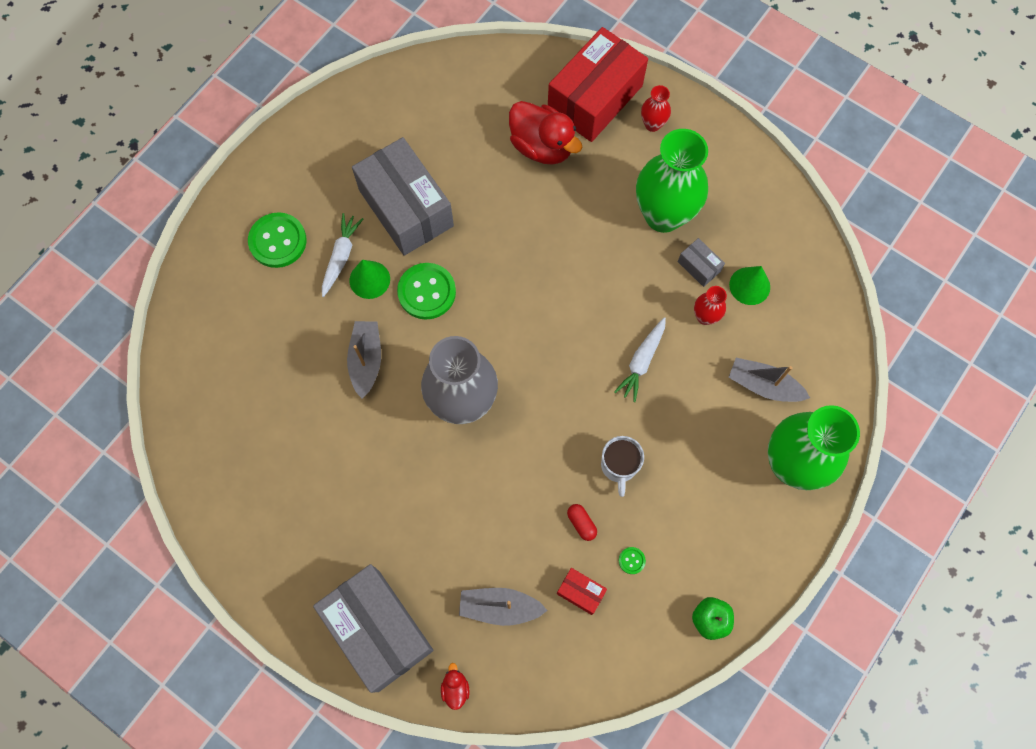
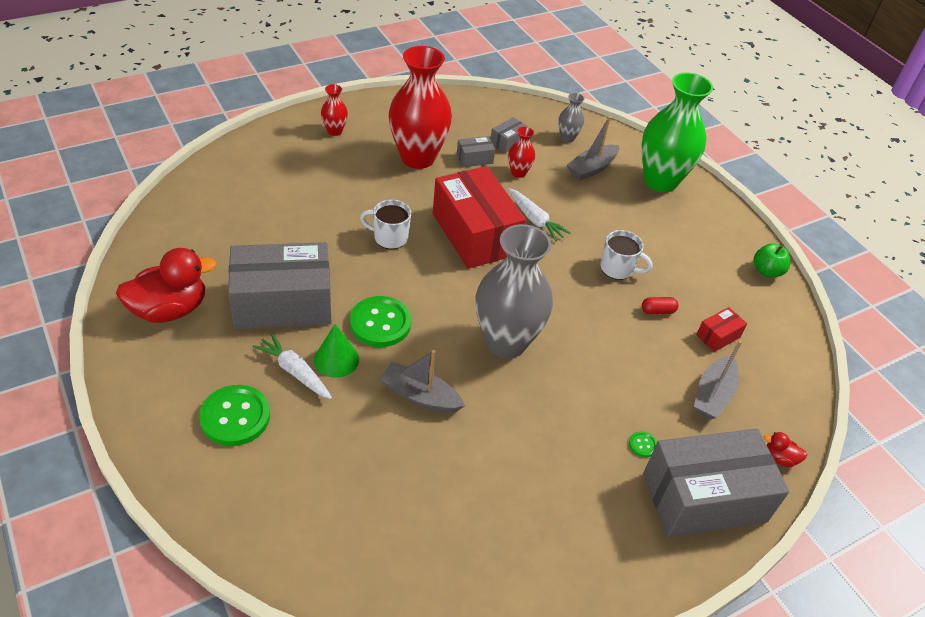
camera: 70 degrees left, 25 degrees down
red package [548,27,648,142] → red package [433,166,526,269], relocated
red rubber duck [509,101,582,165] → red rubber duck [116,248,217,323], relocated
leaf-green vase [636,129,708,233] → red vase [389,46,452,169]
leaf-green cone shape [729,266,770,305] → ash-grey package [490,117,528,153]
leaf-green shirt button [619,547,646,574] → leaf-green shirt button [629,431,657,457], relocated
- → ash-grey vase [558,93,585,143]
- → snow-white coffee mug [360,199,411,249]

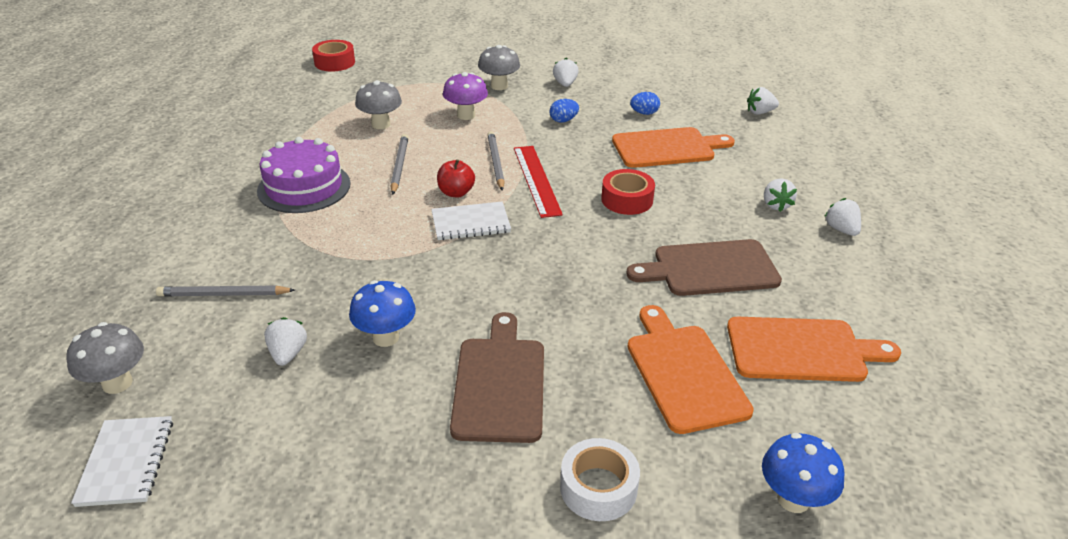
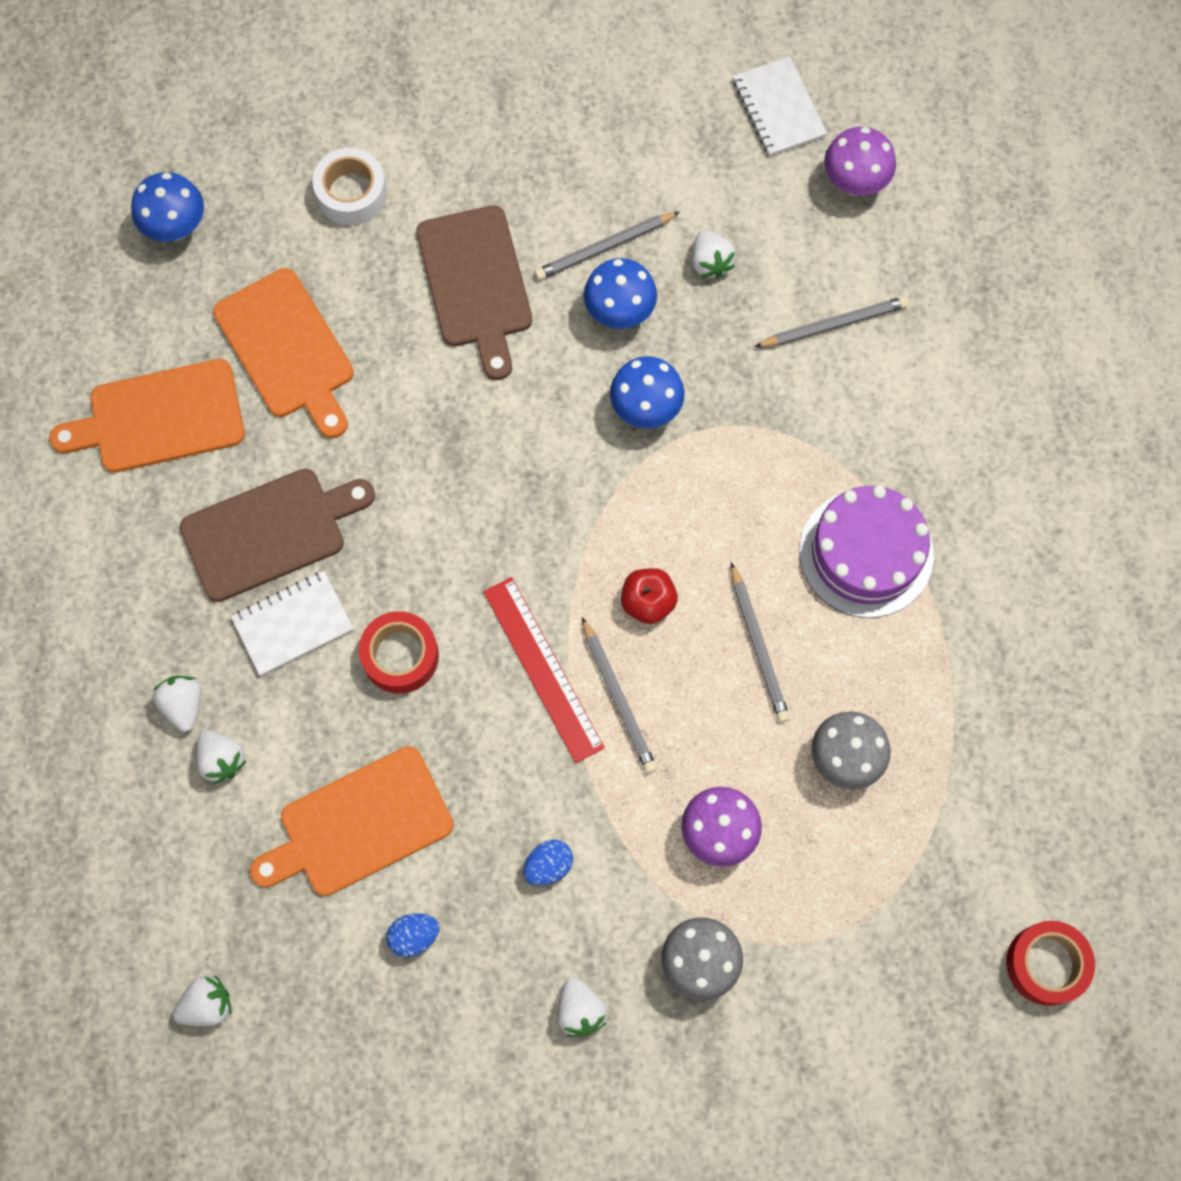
camera: 165 degrees right, 35 degrees up
snow-white toy strawberry [824,198,861,236] → snow-white toy strawberry [196,730,247,784], relocated
snow-white exercise book [431,202,511,240] → snow-white exercise book [231,571,353,676], relocated
ash-grey toadstool [66,322,144,394] → purple toadstool [824,127,896,196]
- → ash-grey pencil [534,212,680,280]
- → blue toadstool [610,356,685,428]

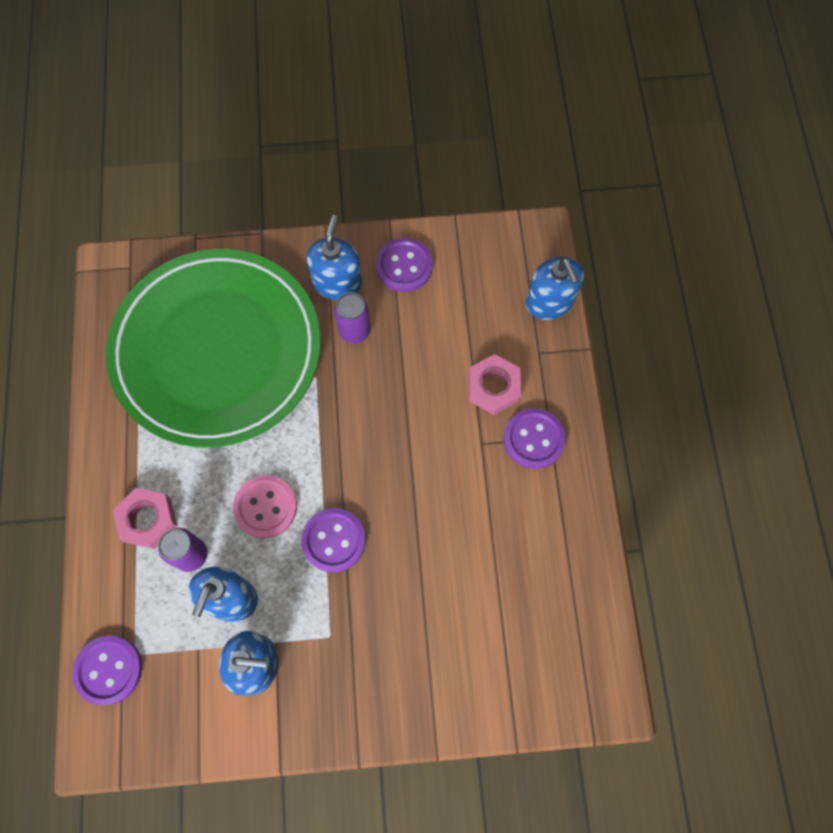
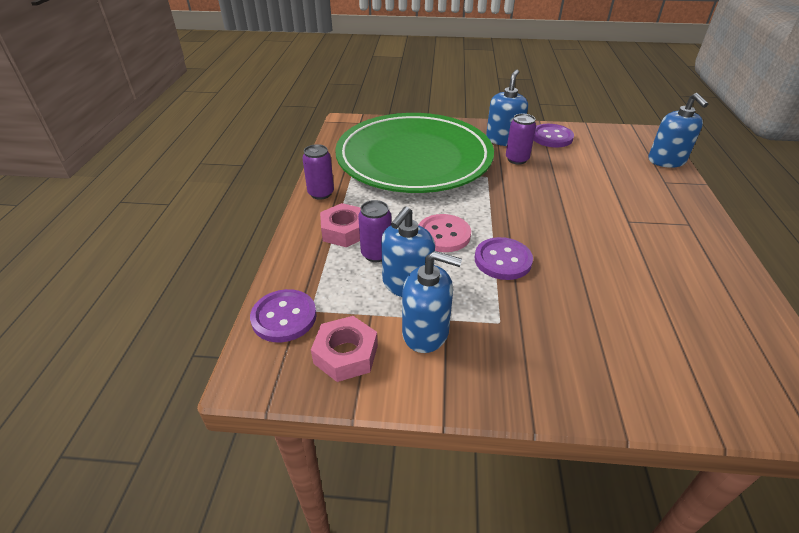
camera: 10 degrees right, 30 degrees down
rosy hex nut [468,354,521,415] → rosy hex nut [311,316,378,382], relocated
purple shirt button [504,408,566,469] → -
- → purple can [302,144,334,200]

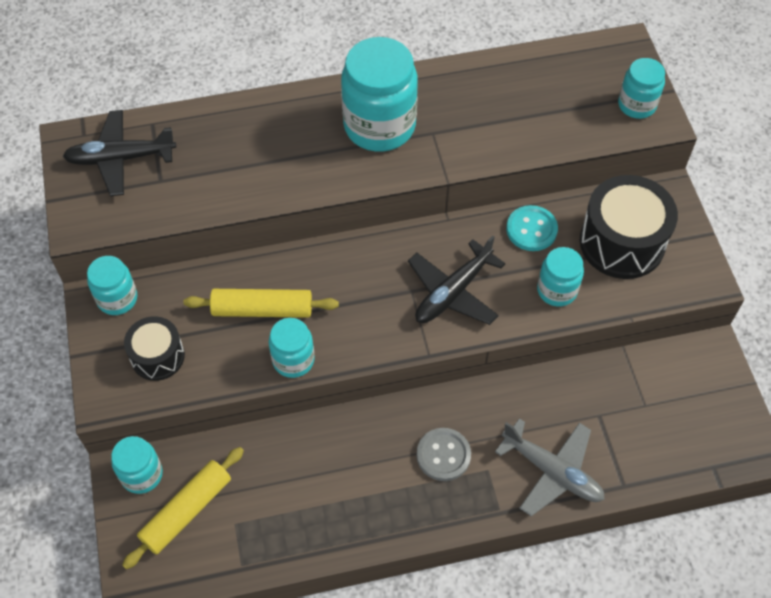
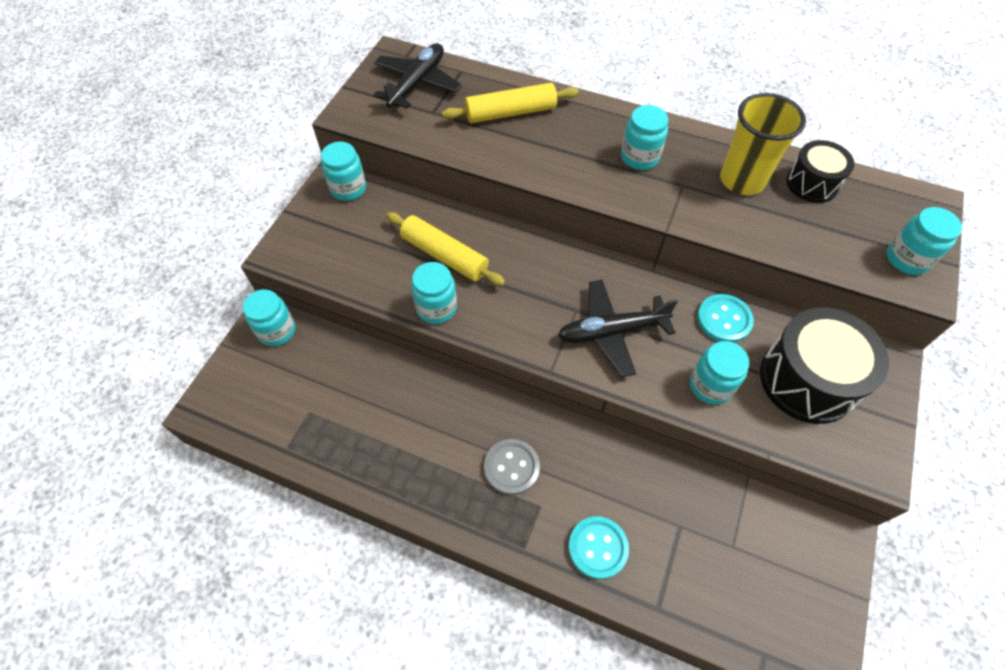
camera: 35 degrees right, 0 degrees up
turquoise jam jar [341,37,418,152] → turquoise jam jar [621,105,668,170], x0.55
jet-black toy plane [63,110,176,196] → jet-black toy plane [374,43,462,109], 90 degrees clockwise
jet-black snare drum [124,316,185,381] → jet-black snare drum [786,140,854,203], relocated
ash-grey toy plane [495,418,605,516] → turquoise shirt button [568,516,629,579]
yellow dough roller [122,447,244,569] → yellow dough roller [442,83,579,123], relocated
- → yellow beaker [720,93,806,195]

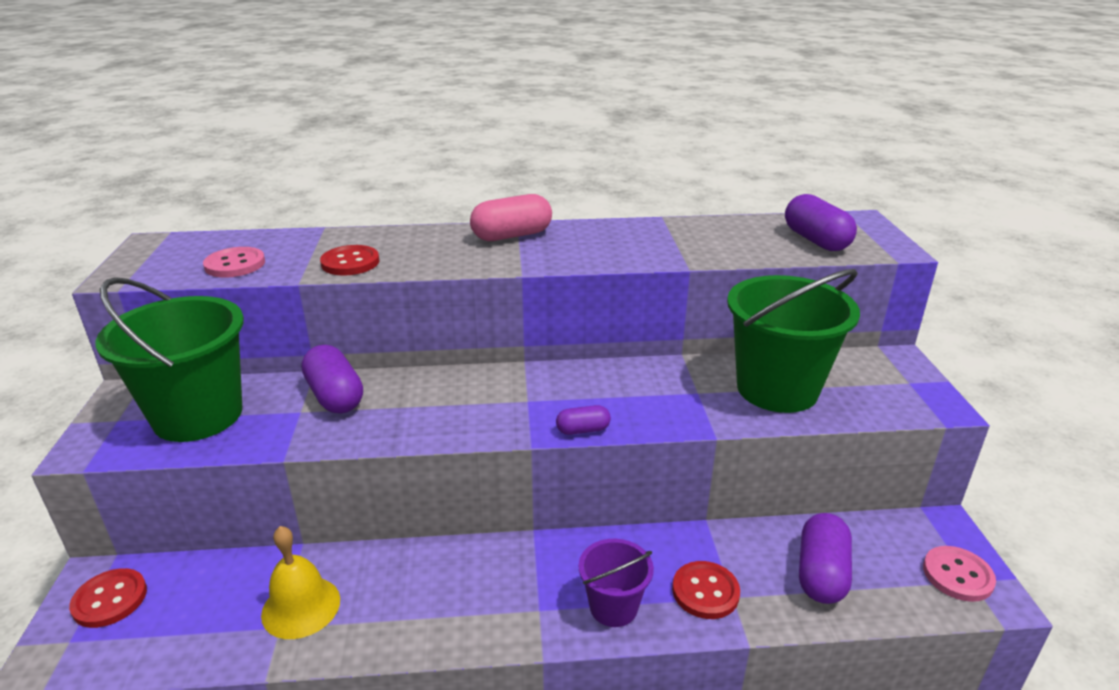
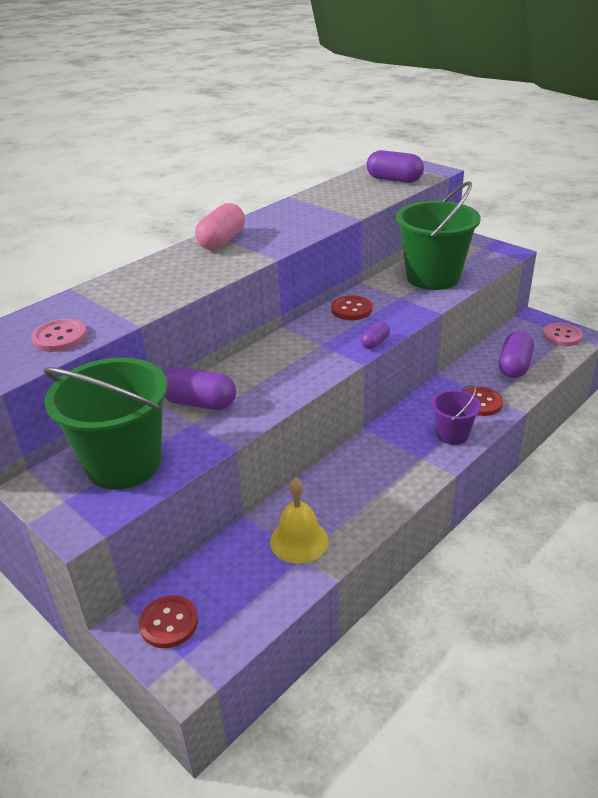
camera: 40 degrees left, 5 degrees up
red shirt button [320,245,379,276] → red shirt button [331,295,373,320], relocated
purple pill shape [799,513,852,604] → purple pill shape [499,331,534,378], 45 degrees clockwise

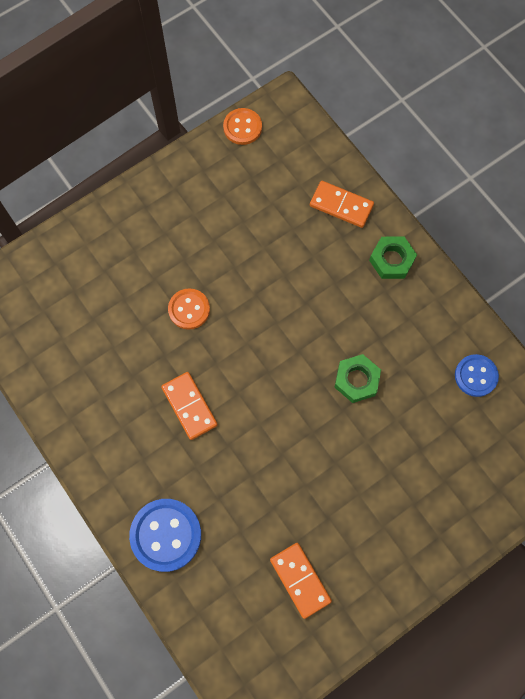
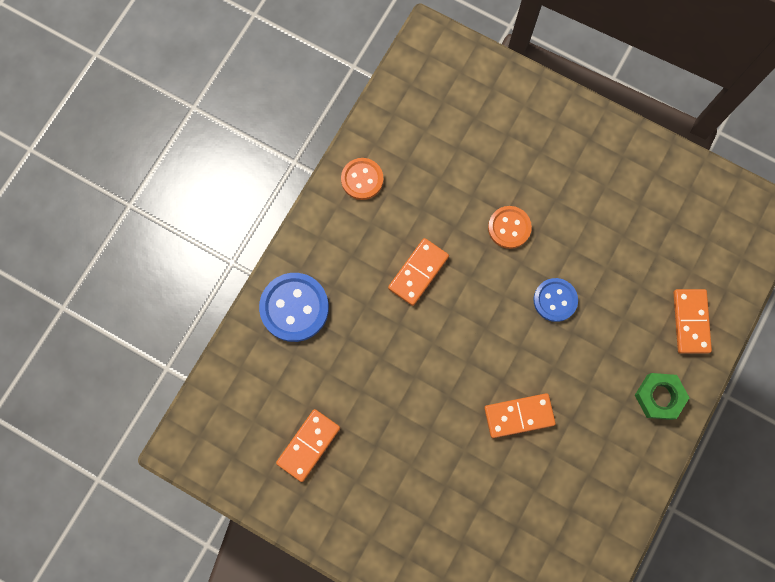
camera: 65 degrees right, 5 degrees up
bright orange shirt button [223,108,262,145] → bright orange shirt button [341,158,383,200], relocated
leaf-green hex nut [334,354,381,403] → bright orange domino tile [484,393,556,438]
blue shirt button [455,354,499,397] → blue shirt button [534,278,578,322], relocated

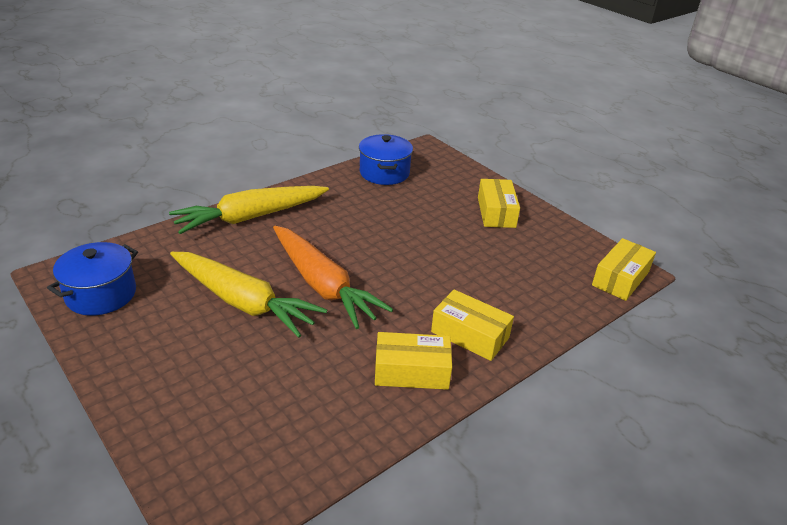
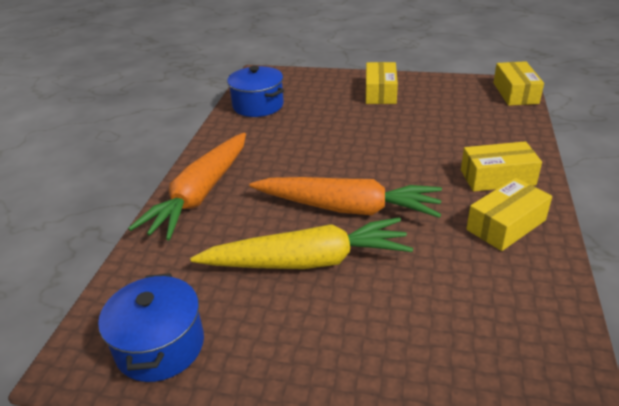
camera: 35 degrees left, 0 degrees up
yellow package [478,179,520,228] → yellow package [366,62,398,104], 45 degrees clockwise
yellow carrot [169,186,329,234] → bright orange carrot [128,133,246,240]

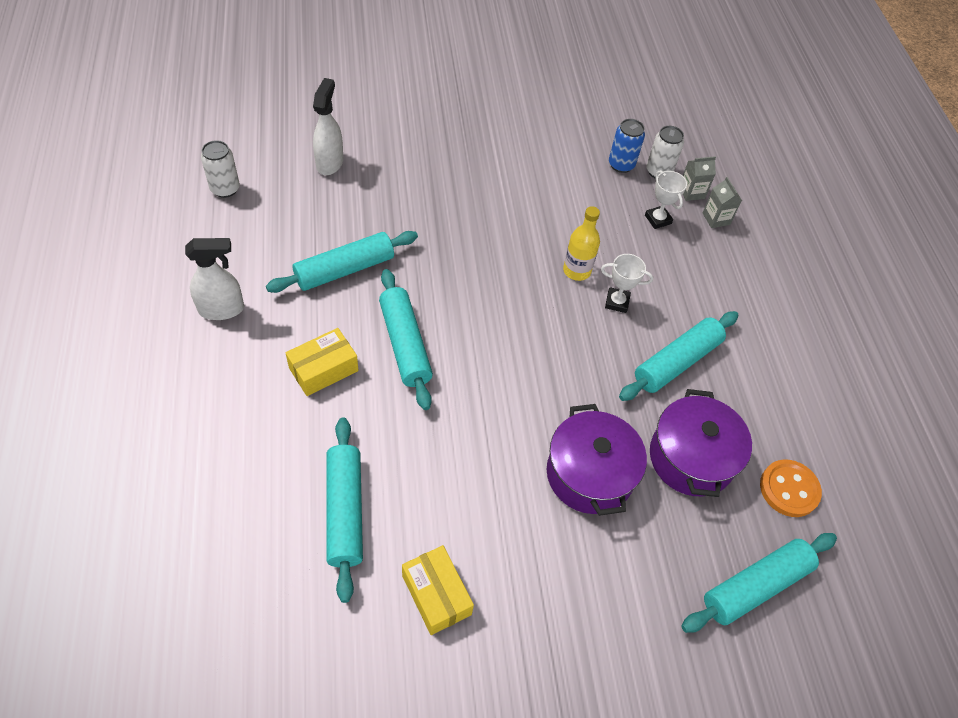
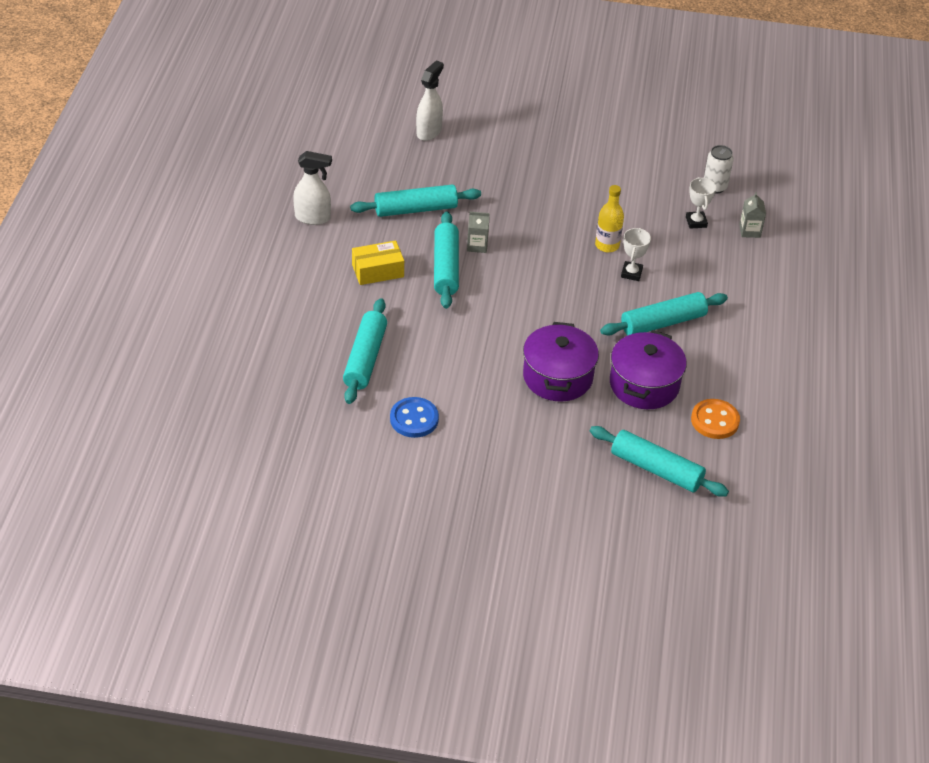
camera: 20 degrees right, 10 degrees down
blue can [609,119,645,173] → -
snow-white can [201,140,240,198] → -
ash-grey milk carton [683,156,716,201] → ash-grey milk carton [467,212,490,253], relocated
snow-white prize cup [601,254,653,313] → snow-white prize cup [621,228,651,281], 75 degrees clockwise
turquoise dough roller [681,533,837,633] → turquoise dough roller [590,426,729,497], 45 degrees clockwise
yellow package [402,545,474,635] → blue shirt button [390,397,439,438]

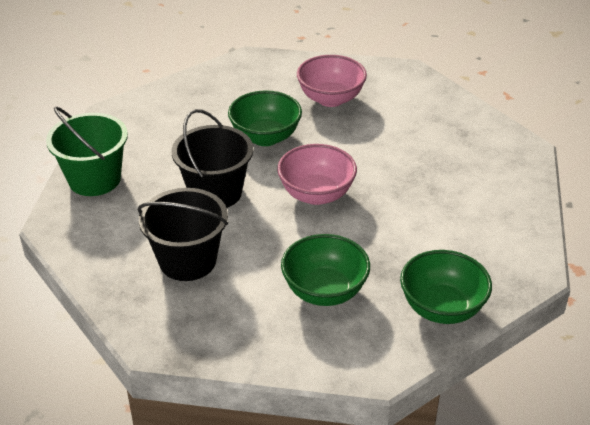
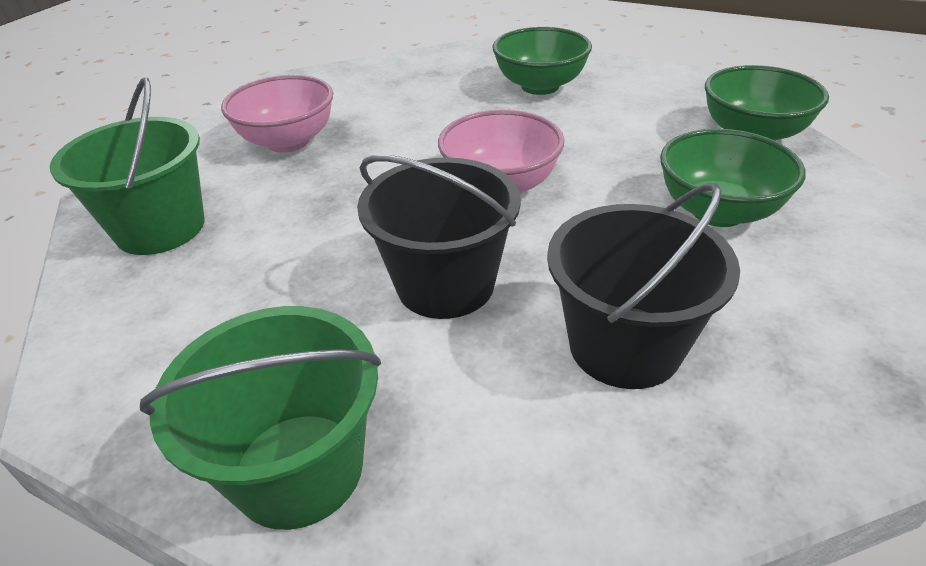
camera: 70 degrees left, 0 degrees up
leaf-green bowl [228,90,302,146] → leaf-green bowl [492,27,592,95], relocated
- → leaf-green pail [50,77,204,255]

